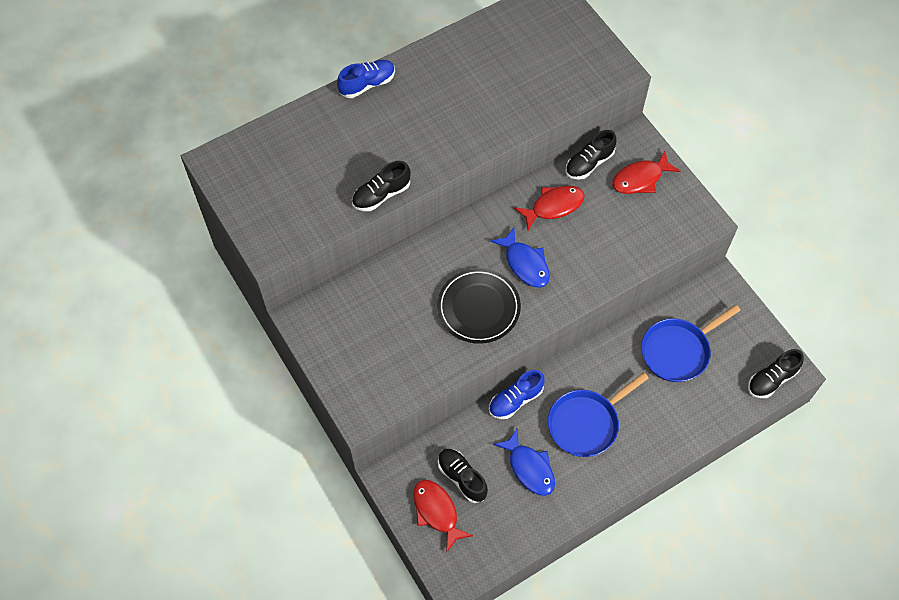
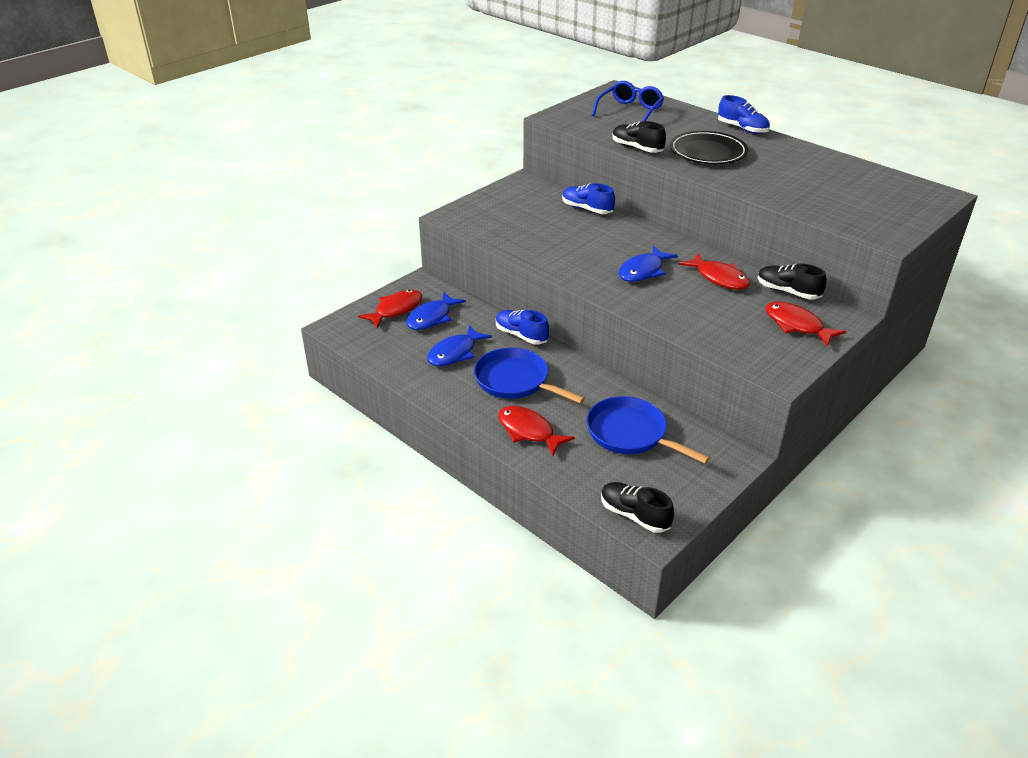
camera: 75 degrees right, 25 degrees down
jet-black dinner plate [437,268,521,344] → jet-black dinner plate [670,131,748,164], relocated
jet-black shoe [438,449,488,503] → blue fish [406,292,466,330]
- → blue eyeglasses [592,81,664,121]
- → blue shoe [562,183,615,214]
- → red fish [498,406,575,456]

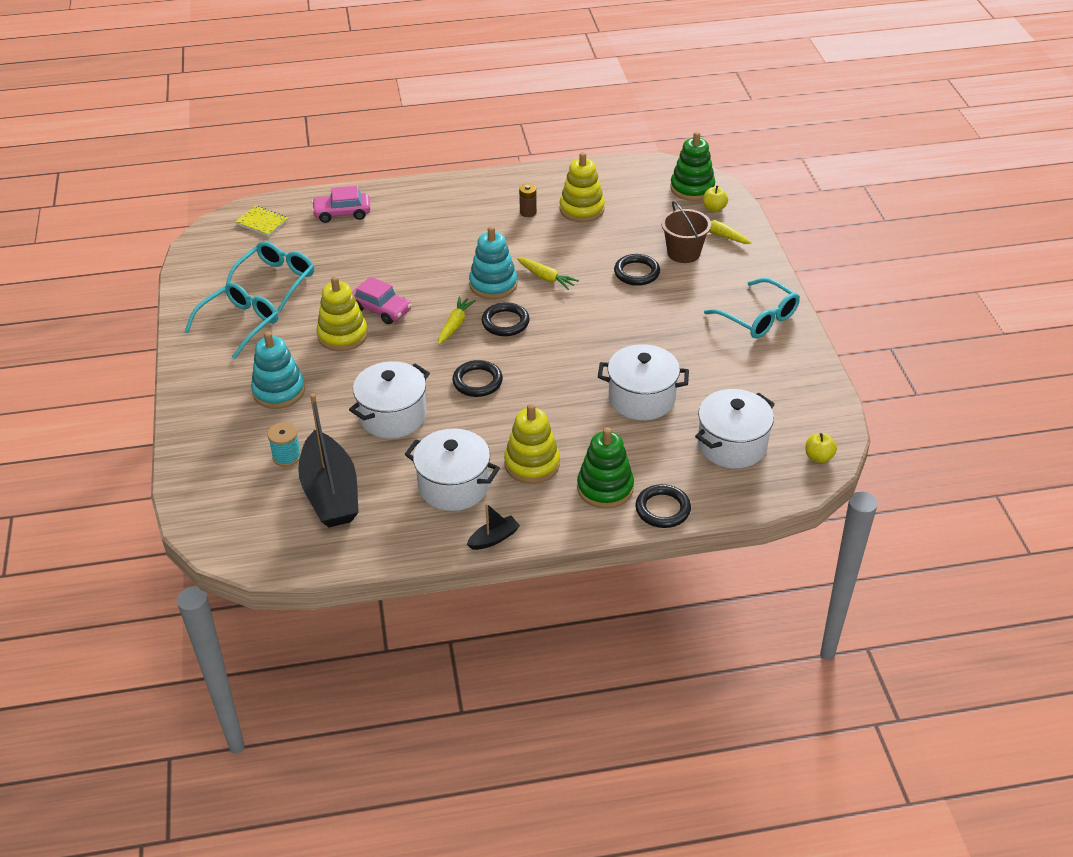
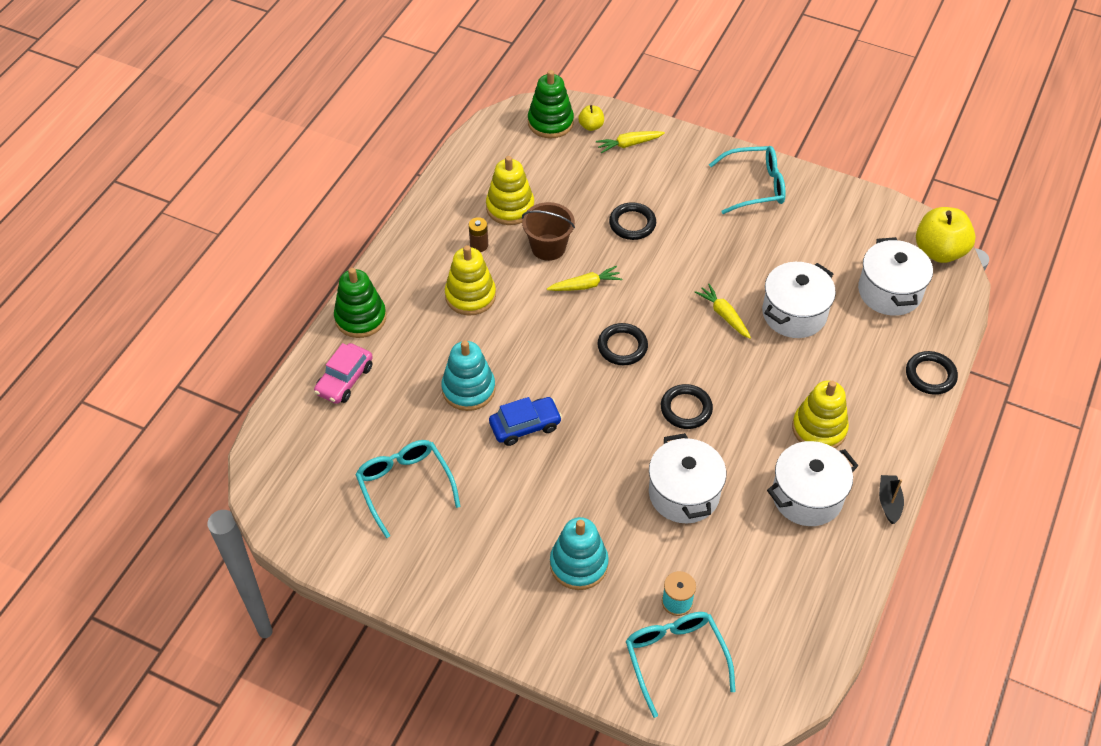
camera: 55 degrees left, 10 degrees up
brown pail [661,201,711,263] → brown pail [522,202,575,261], relocated
yellow exercise book [235,205,289,236] → -
turquoise stacking rings [469,226,518,299] → turquoise stacking rings [441,340,495,411], relocated
yellow stacking rings [317,276,368,351] → yellow stacking rings [445,245,496,316], relocated
rosy automobile [352,277,412,324] → blue automobile [489,397,562,446]
turquoise eyeglasses [184,283,278,359] → turquoise eyeglasses [626,612,735,718], relocated
yellow carrot [438,296,476,345] → yellow carrot [695,283,751,339], relocated
jet-black toy boat [298,393,359,527] → -
leaf-green stacking rings [577,427,634,509] → leaf-green stacking rings [334,268,386,338], relocated
yellow apple [806,433,837,463] → yellow apple [916,207,976,263], x2.04

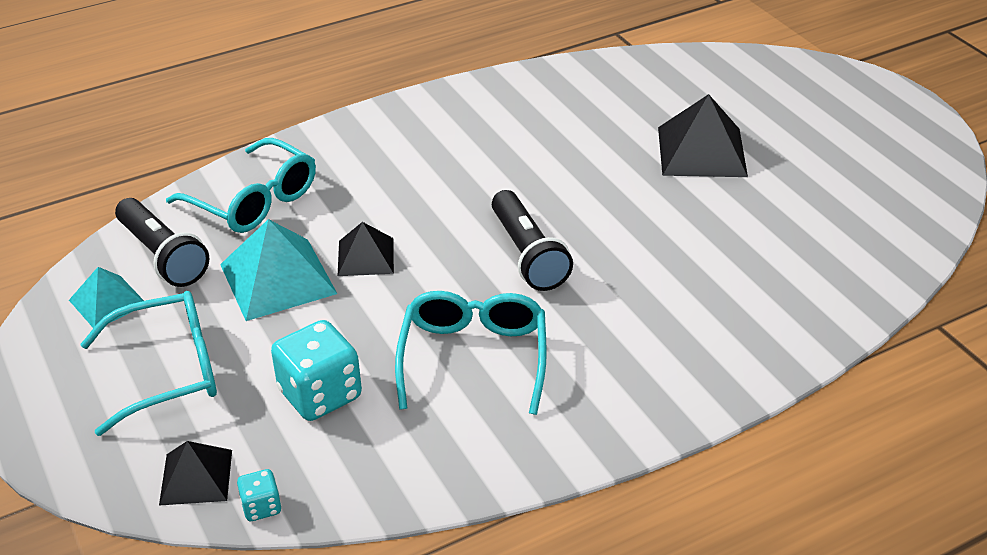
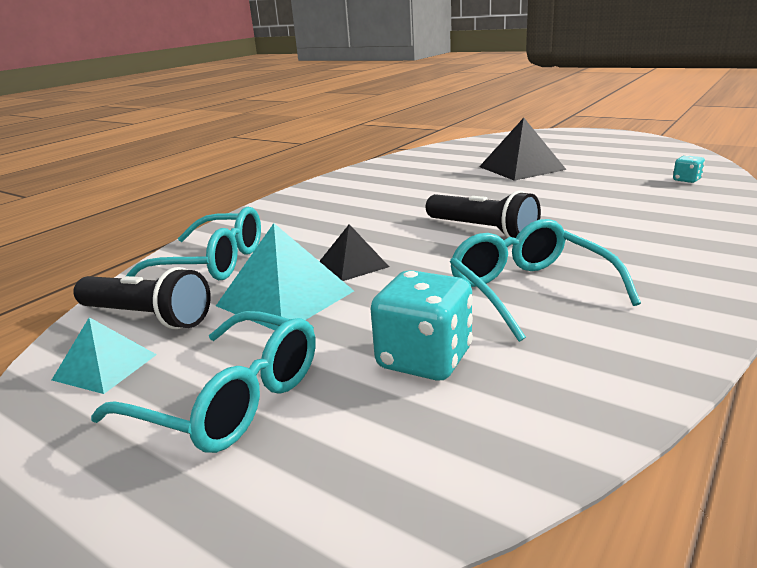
camera: 25 degrees left, 15 degrees down
turquoise eyeglasses [80,291,217,436] → turquoise eyeglasses [91,311,316,453], 75 degrees clockwise
jet-black pyramid [159,441,232,506] → -
turquoise game die [237,469,282,521] → turquoise game die [673,155,705,183], relocated

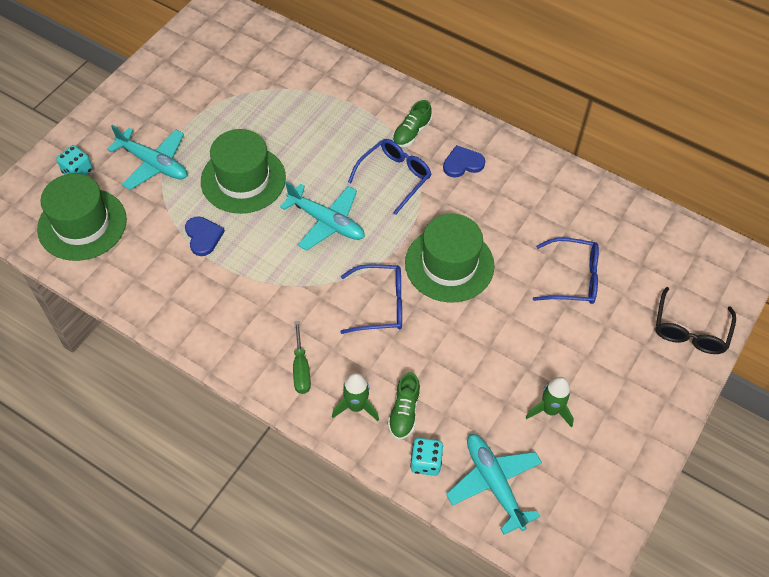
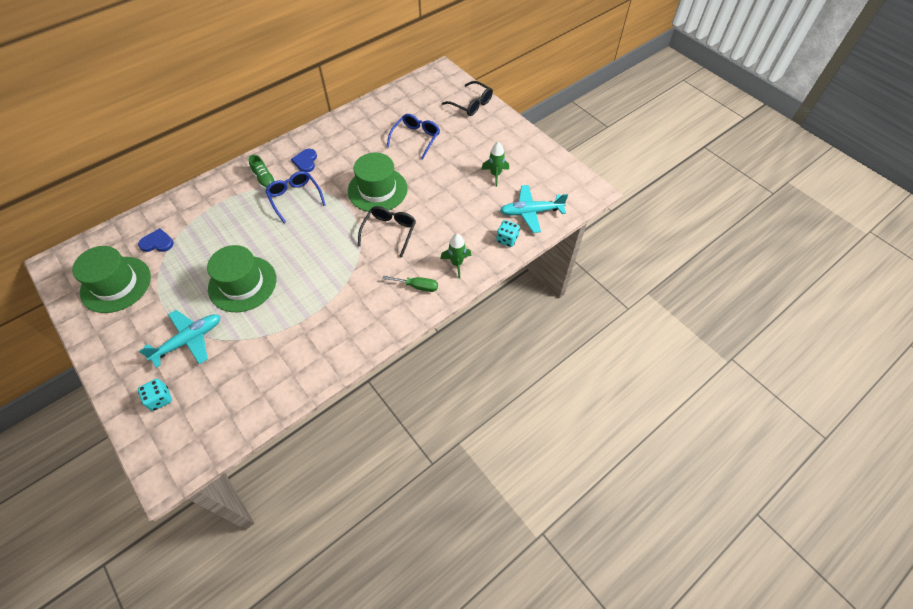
camera: 70 degrees left, 0 degrees up
leaf-green tall hat [37,173,127,261] → leaf-green tall hat [72,246,151,313], relocated
turquoise toy plane [280,182,365,251] → -
blue heart [185,216,225,256] → blue heart [138,228,174,252], relocated
blue eyeglasses [340,264,402,334] → jet-black eyeglasses [358,206,416,258]
leaf-green shoe [388,372,420,440] → -

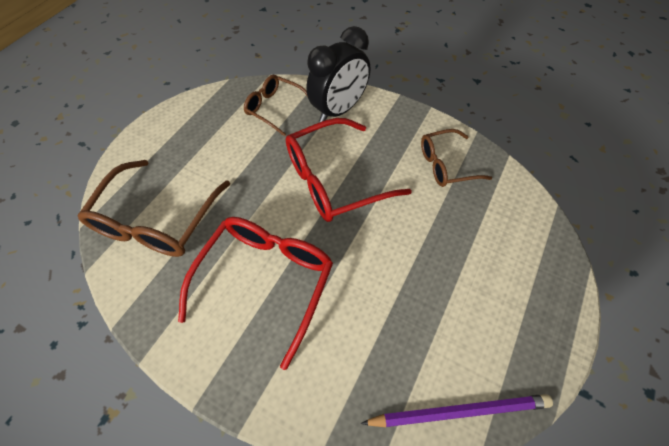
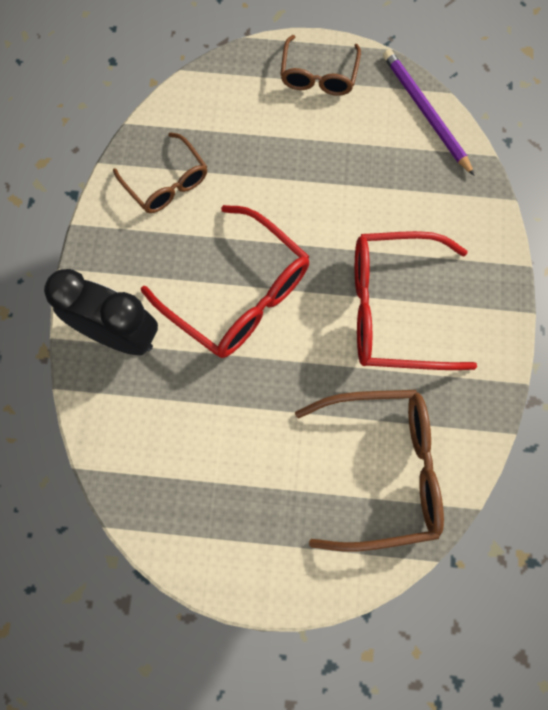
camera: 115 degrees left, 15 degrees up
brown eyeglasses [244,75,307,136] → brown eyeglasses [280,35,361,96], relocated

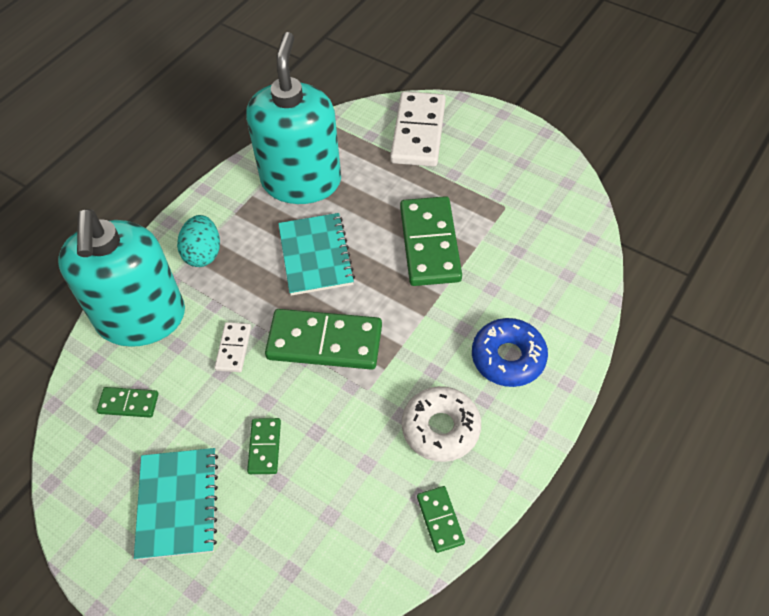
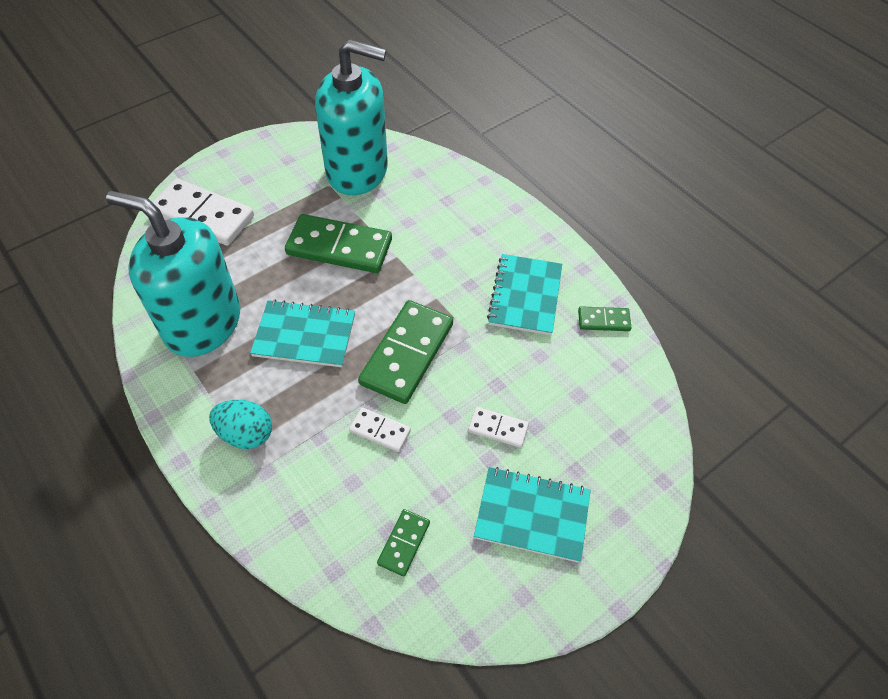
camera: 75 degrees left, 0 degrees up
turquoise soap dispenser [58,209,185,347] → turquoise soap dispenser [315,39,388,195], relocated
blue doughnut [472,318,548,387] → -
snow-white doughnut [402,386,481,462] → turquoise exercise book [487,254,562,335]
leaf-green domino tile [247,418,281,474] → snow-white domino tile [468,407,529,448]

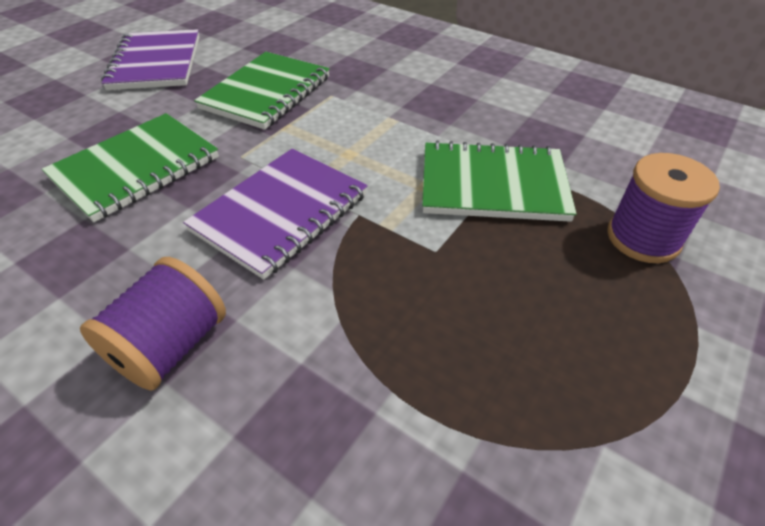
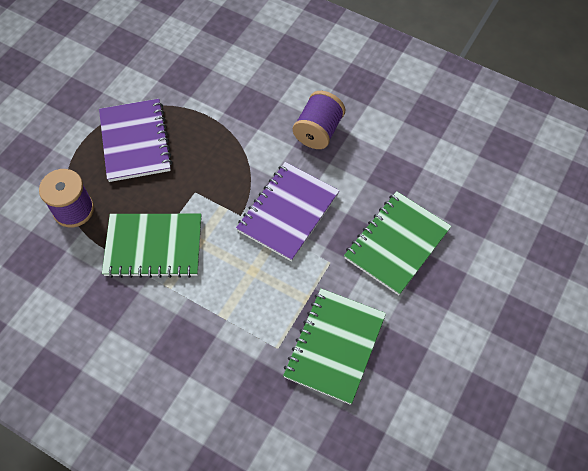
camera: 175 degrees right, 15 degrees up
purple exercise book [101,29,199,90] → purple exercise book [99,99,172,182], relocated

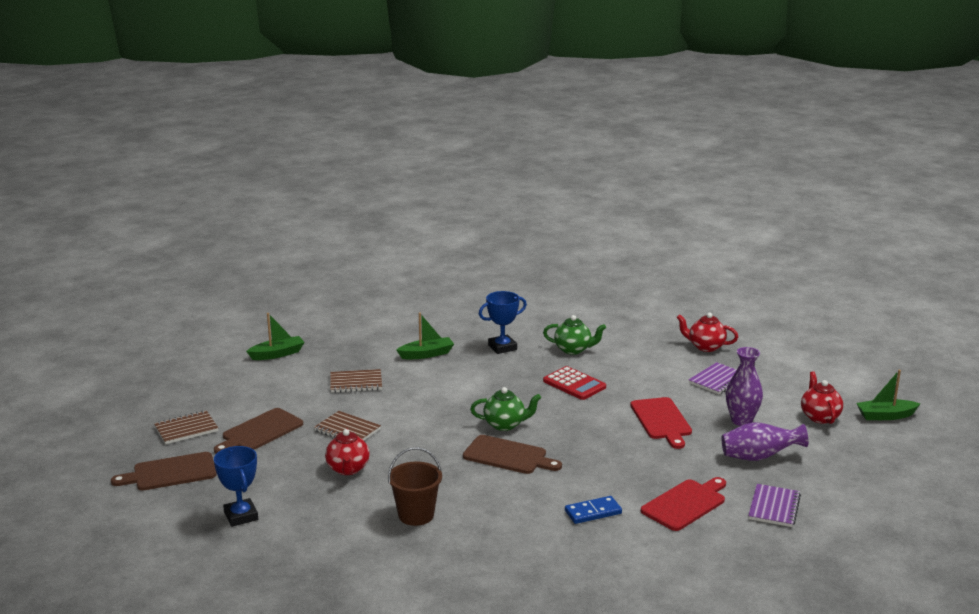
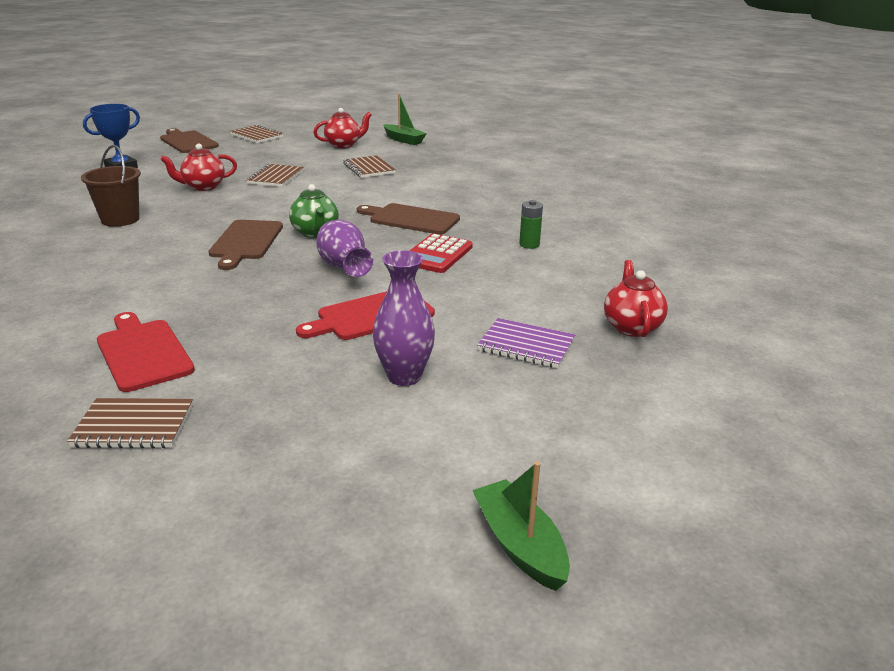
camera: 70 degrees right, 5 degrees up
blue prize cup [479,291,527,354] → -
leaf-green toy boat [397,313,454,359] → -
leaf-green tea pot [543,315,606,355] → leaf-green power cell [519,200,543,249]
red tea pot [801,371,843,424] → red tea pot [313,108,372,148], relocated
brown cutting board [214,408,303,454] → brown cutting board [357,203,460,234], relocated
purple vase [722,422,808,461] → purple vase [316,220,373,277], relocated
red cutting board [641,477,726,531] → red cutting board [97,312,195,392], 150 degrees counterclockwise
purple exercise book [748,484,801,527] → brown exercise book [67,398,193,448]
blue domino tile [565,496,622,524] → -

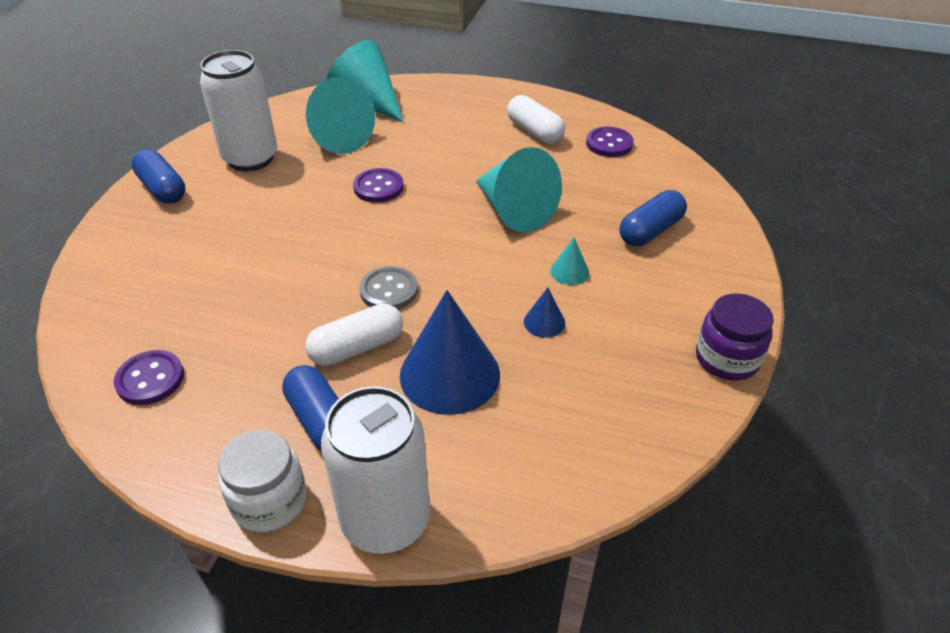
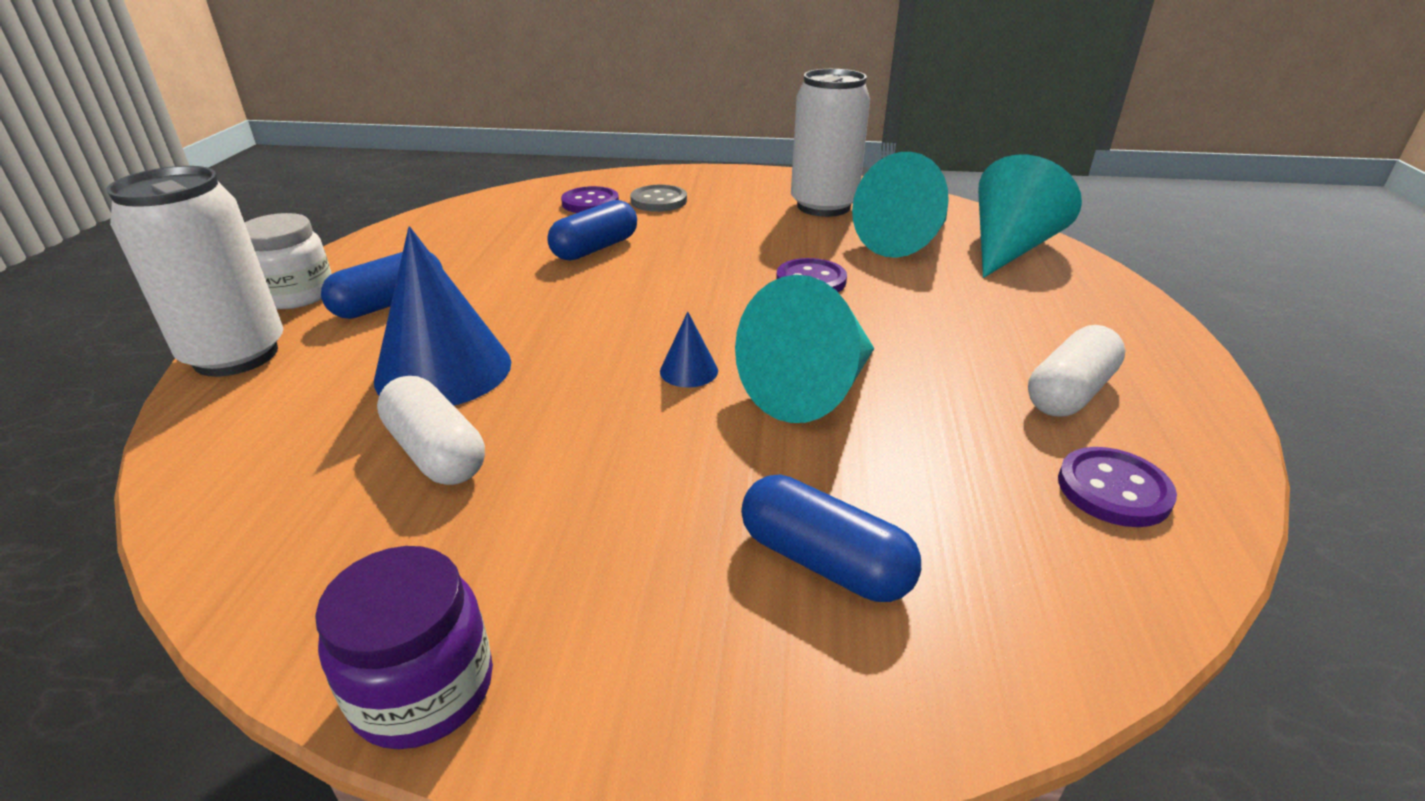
camera: 80 degrees right, 10 degrees down
blue pill shape [131,149,185,204] → blue pill shape [547,200,637,261], relocated
turquoise cone shape [550,237,589,285] → -
ash-grey shirt button [359,266,418,310] → ash-grey shirt button [630,185,687,212], relocated
blue cone shape [524,288,565,338] → blue cone shape [660,312,718,388], relocated
snow-white pill shape [305,304,403,366] → snow-white pill shape [377,376,485,485], relocated
purple shirt button [114,350,184,405] → purple shirt button [561,186,619,213], relocated

